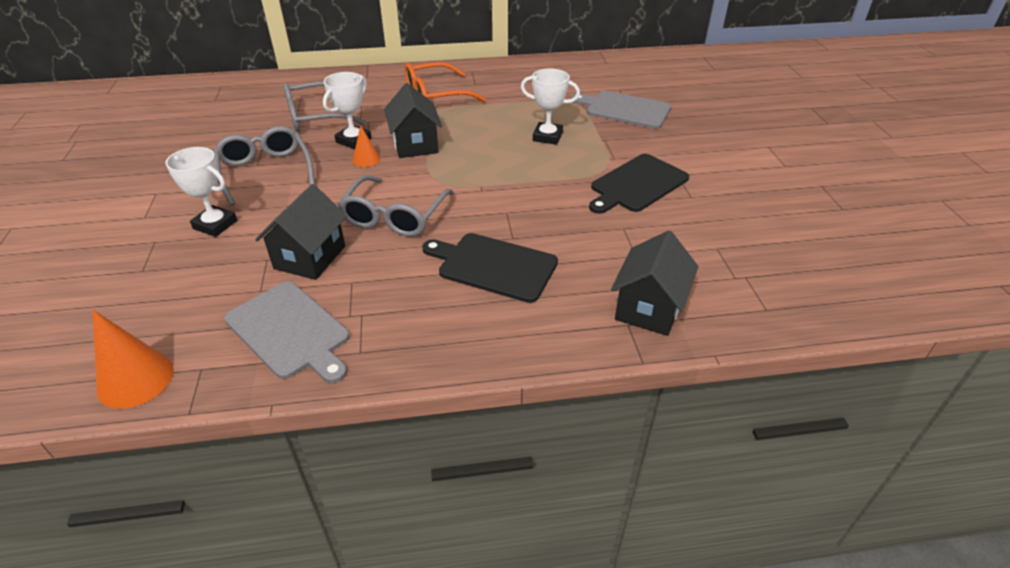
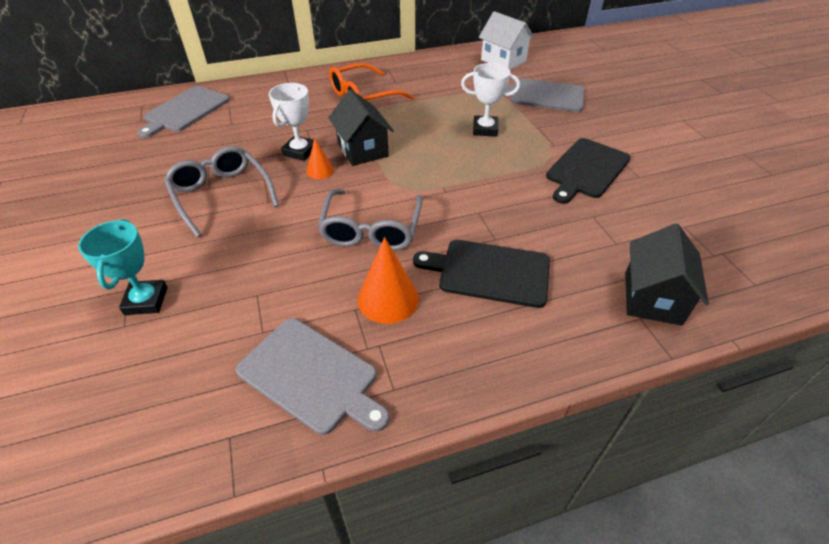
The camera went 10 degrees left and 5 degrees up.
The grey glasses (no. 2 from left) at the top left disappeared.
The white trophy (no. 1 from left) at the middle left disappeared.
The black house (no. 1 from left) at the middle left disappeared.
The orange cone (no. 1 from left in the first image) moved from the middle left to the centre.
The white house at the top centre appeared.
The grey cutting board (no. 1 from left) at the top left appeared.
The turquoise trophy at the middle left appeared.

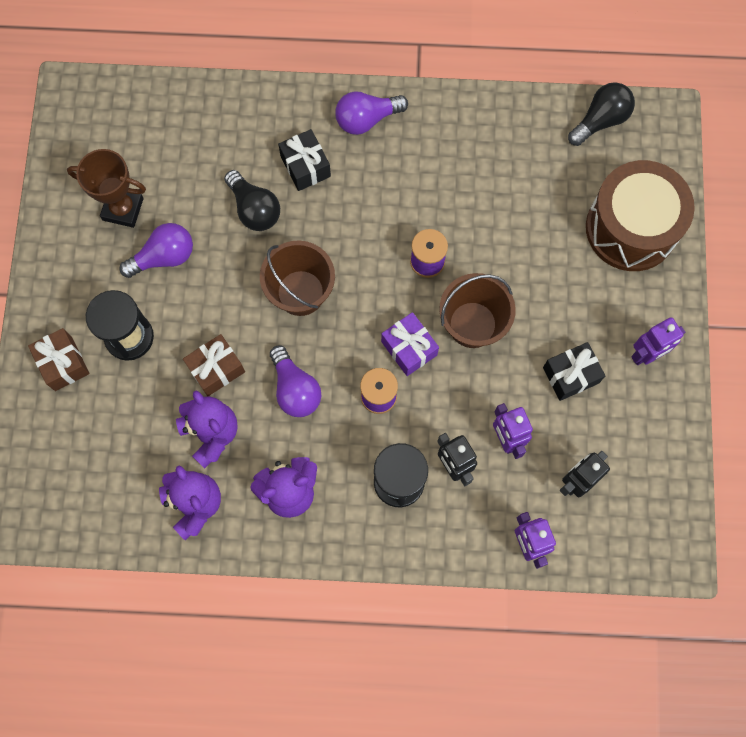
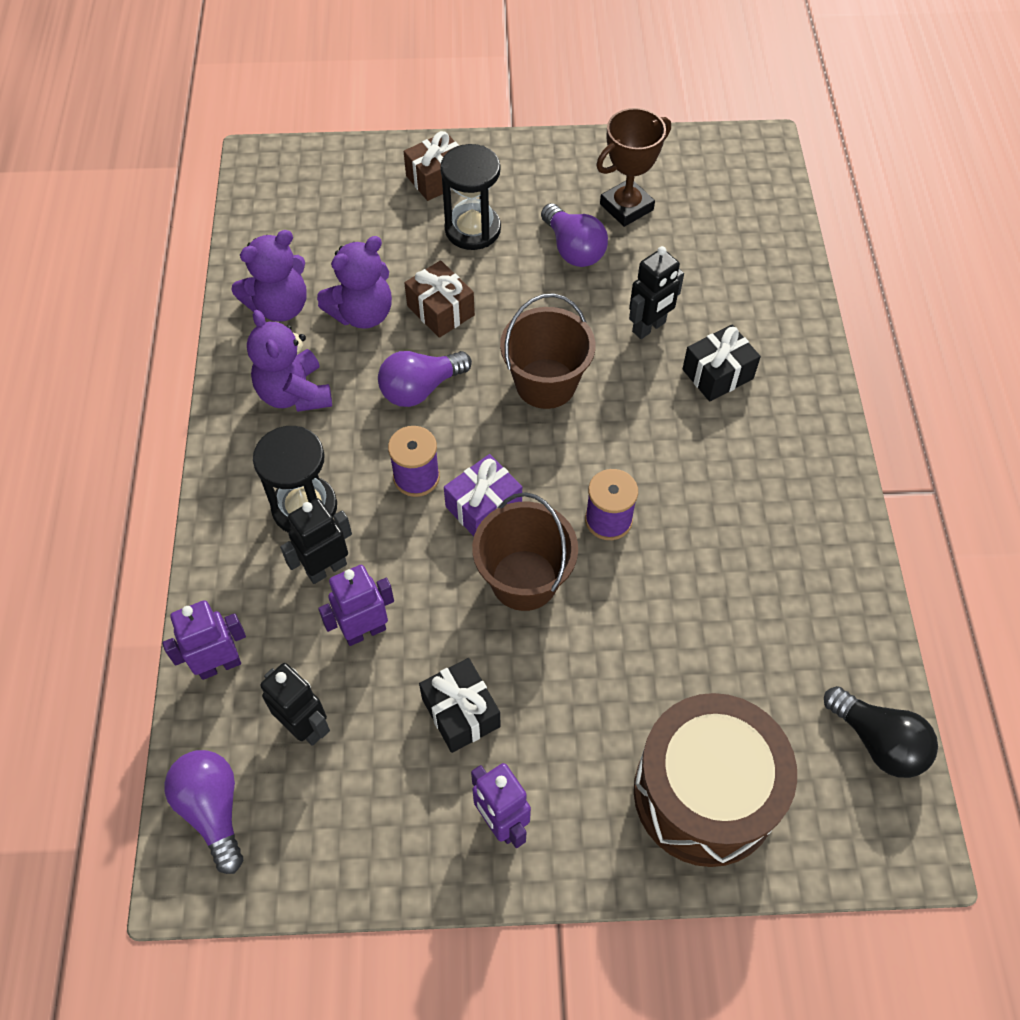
The camera went 85 degrees right and 15 degrees down.
The purple light bulb (no. 3 from left in the first image) moved from the top centre to the bottom left.
The brown trophy at the top left turned 45 degrees clockwise.
The black light bulb (no. 1 from left) at the top centre was replaced by the black robot (no. 3 from left) at the top centre.

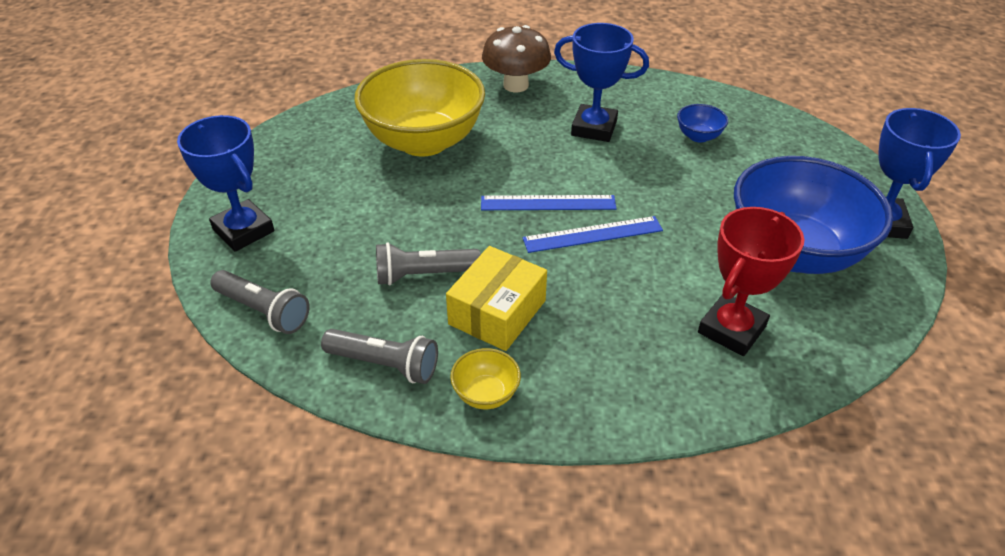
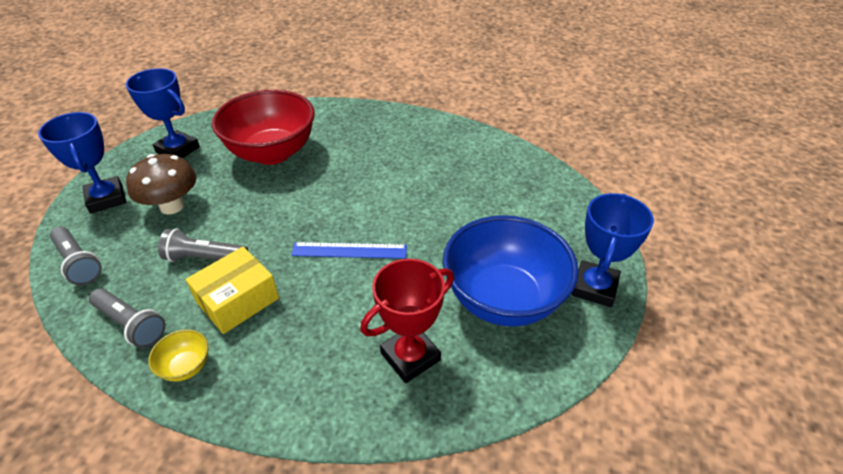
The camera went 15 degrees right and 0 degrees up.
The blue trophy (no. 2 from left) moved from the top centre to the top left.
The brown mushroom moved from the top centre to the middle left.
The yellow bowl (no. 1 from left) at the top centre became the red bowl at the top left.
The blue bowl (no. 1 from left) at the top right disappeared.
The blue ruler (no. 1 from left) at the centre disappeared.

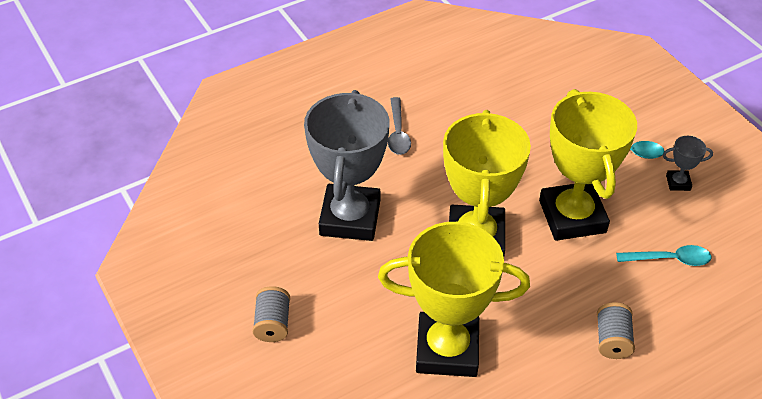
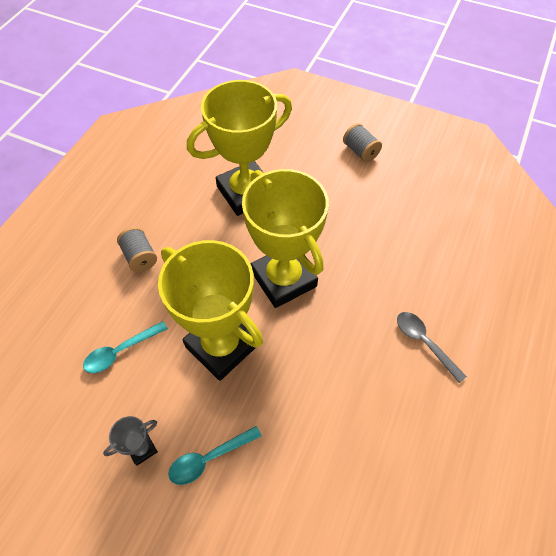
The camera went 145 degrees right and 10 degrees up.
The grey trophy (no. 1 from left) at the centre disappeared.

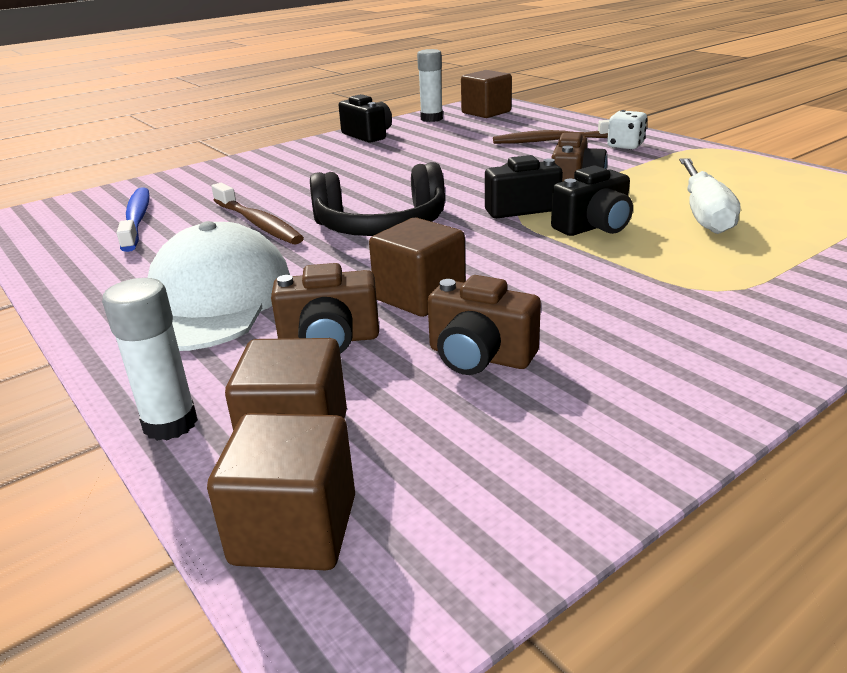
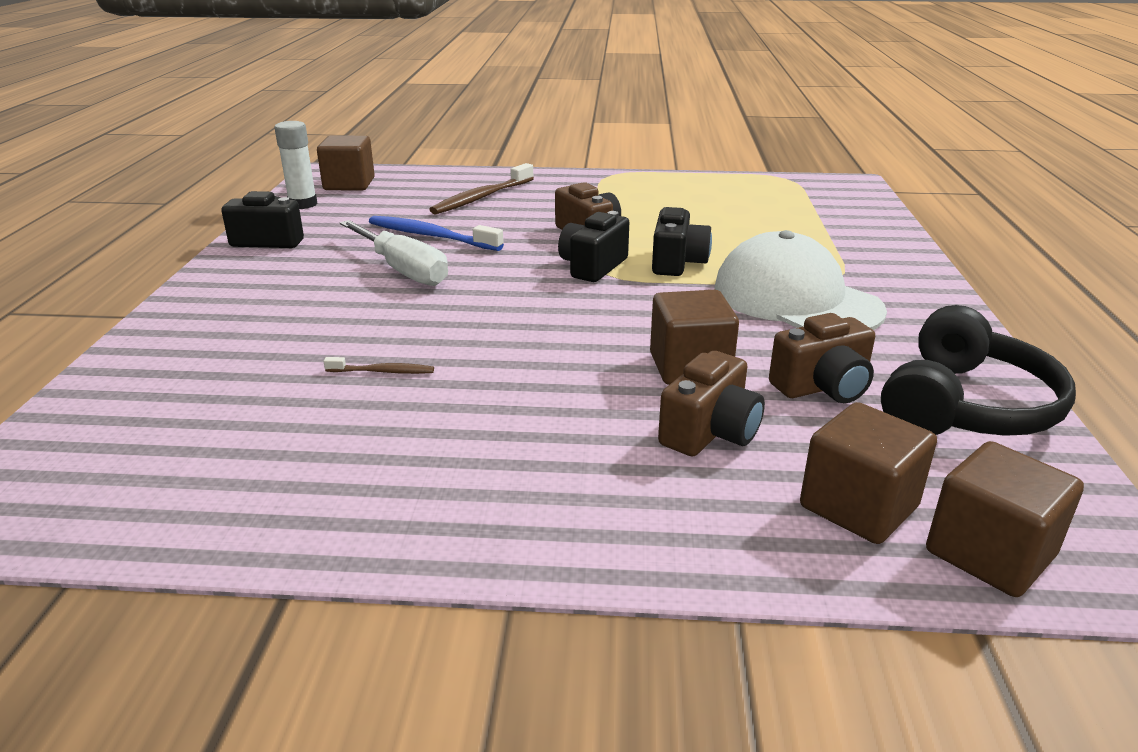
The camera went 50 degrees left and 0 degrees up.
The white dice at the top right disappeared.
The white screwdriver moved from the top right to the centre.
The black headphones moved from the top centre to the middle right.
The brown toothbrush (no. 1 from left) at the top left changed to 0.51 times the size.
The blue toothbrush moved from the top left to the top centre.
The white cap moved from the middle left to the middle right.
The white glue stick (no. 1 from left) at the middle left disappeared.

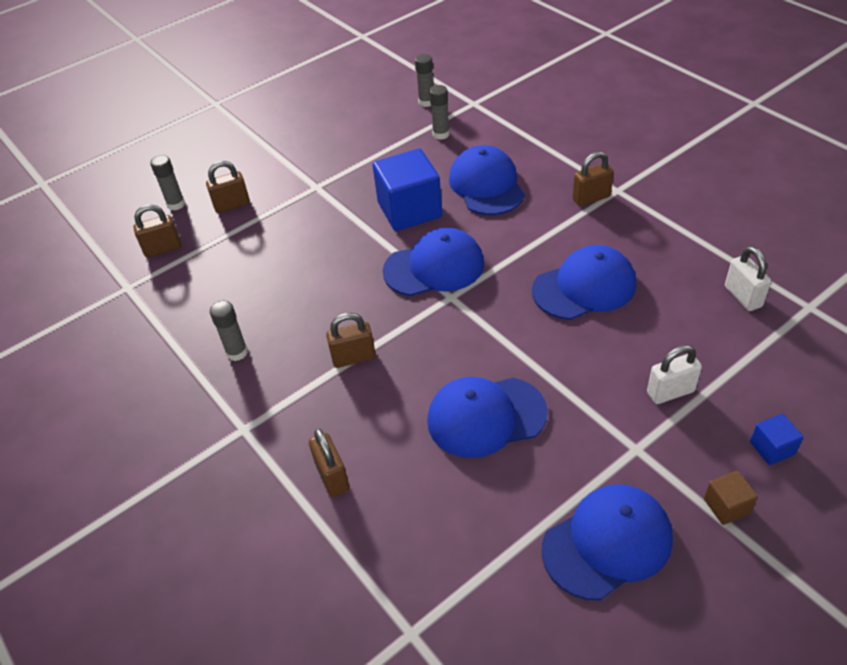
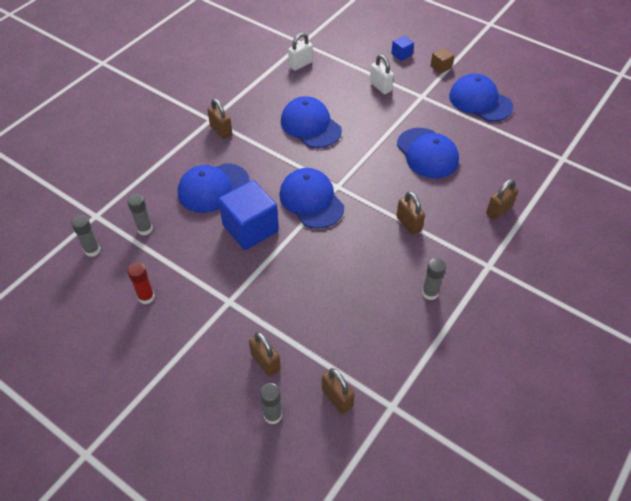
The camera went 110 degrees left and 5 degrees up.
The red glue stick at the middle left appeared.

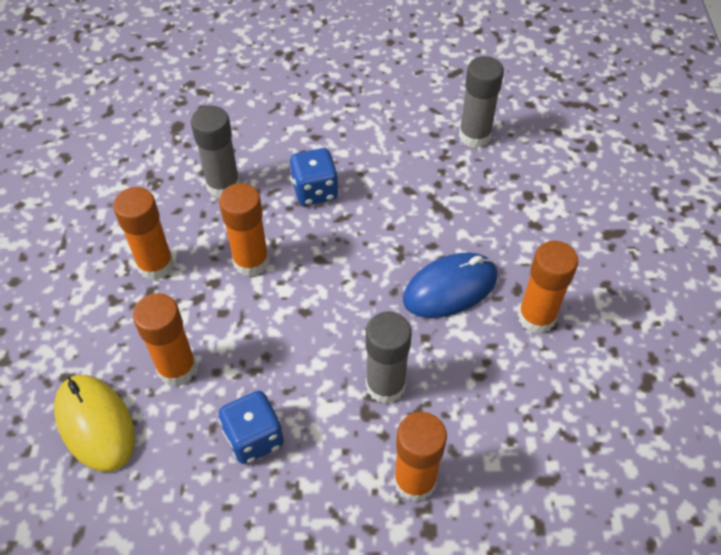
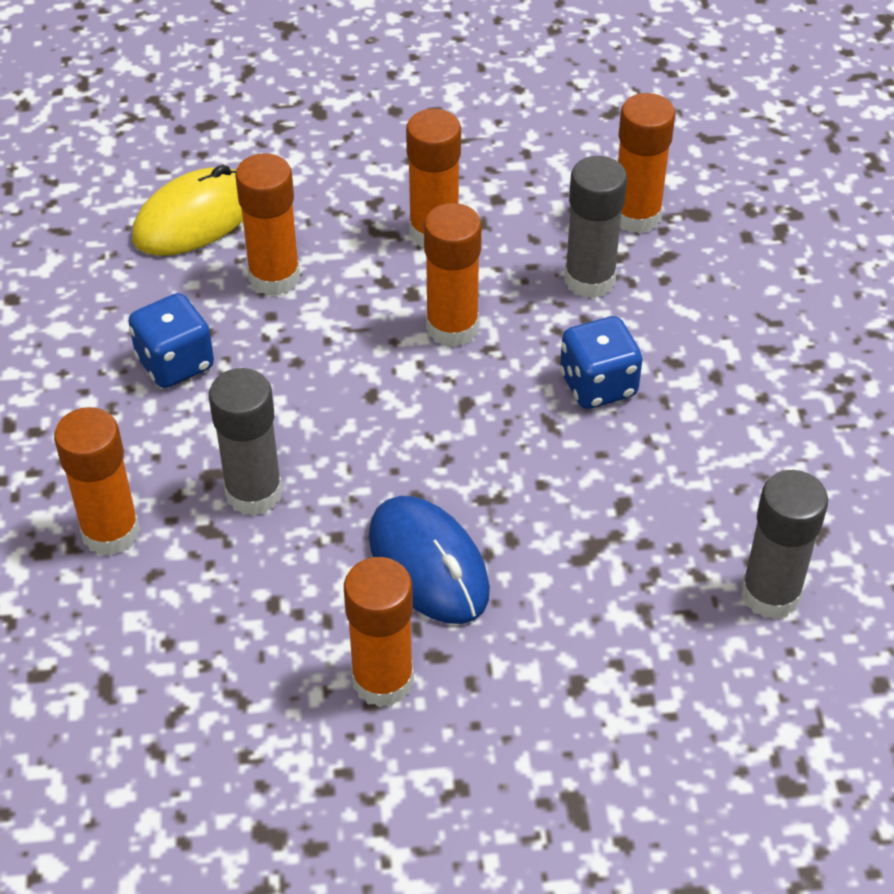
The camera went 85 degrees right and 5 degrees down.
The orange glue stick (no. 6 from left) at the top right appeared.

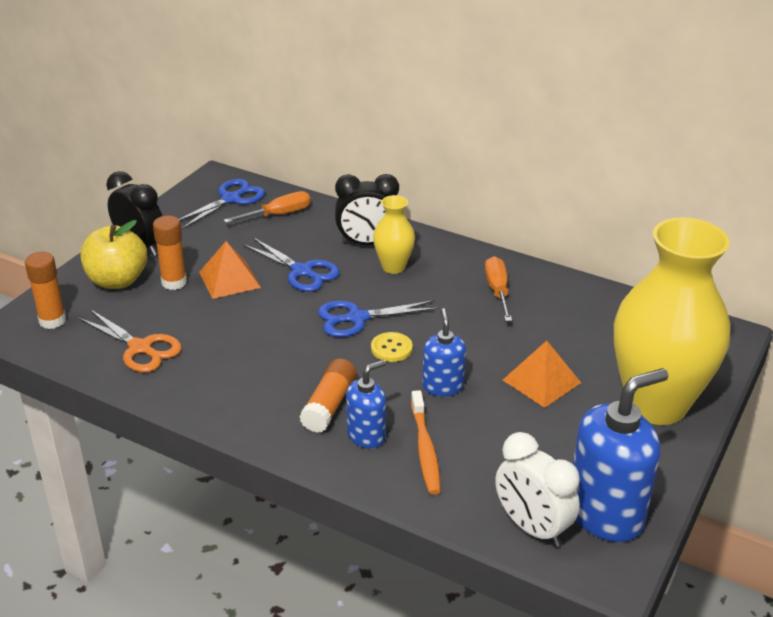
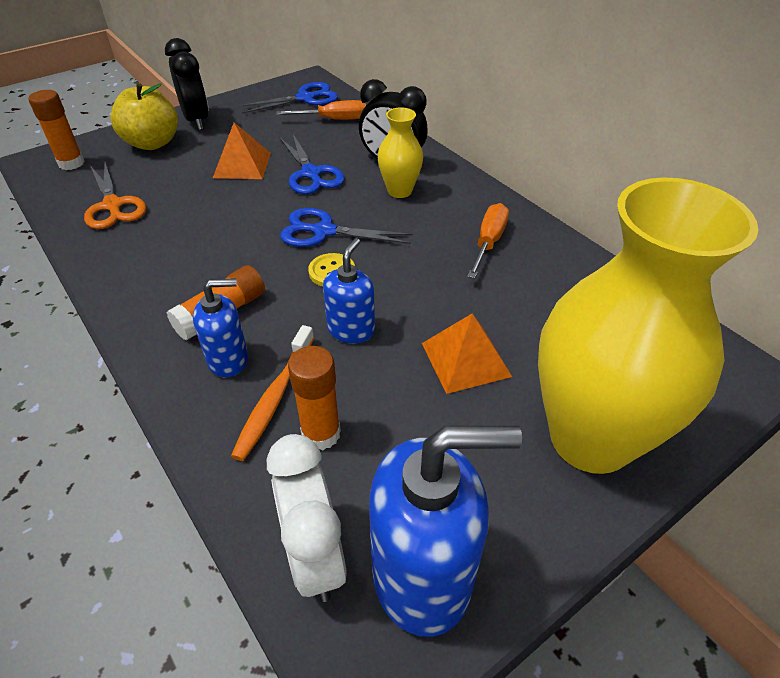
The camera went 25 degrees right and 10 degrees up.
The orange glue stick (no. 2 from left in the first image) moved from the middle left to the centre.

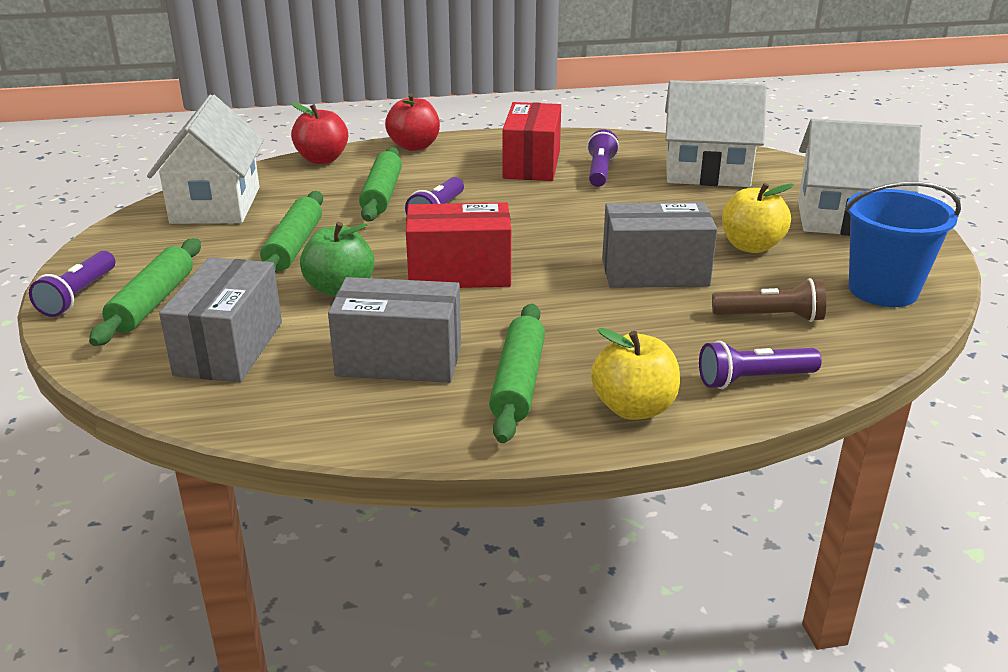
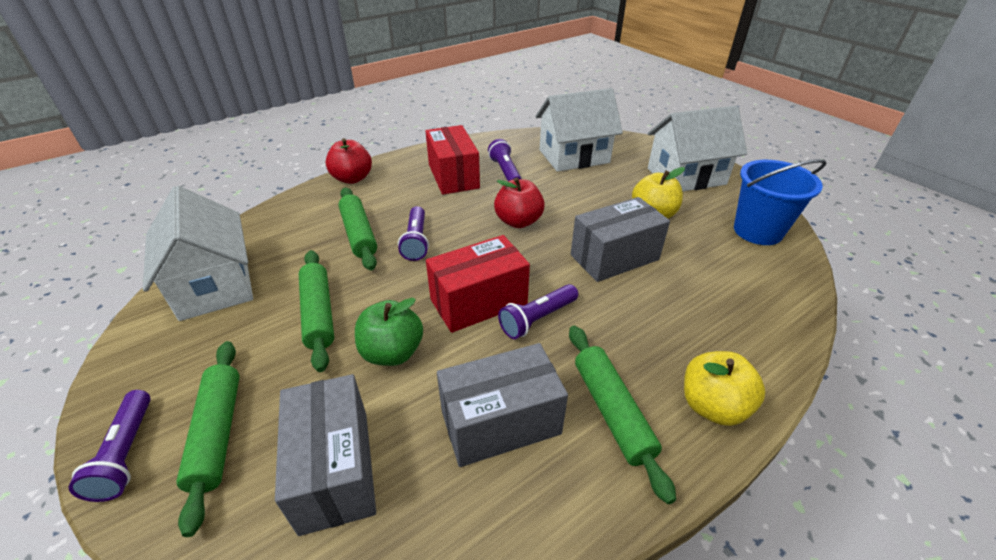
The camera went 25 degrees left and 10 degrees up.
The red apple (no. 1 from left in the first image) moved from the top left to the centre.
The brown flashlight at the middle right disappeared.
The purple flashlight (no. 4 from left) moved from the middle right to the centre.

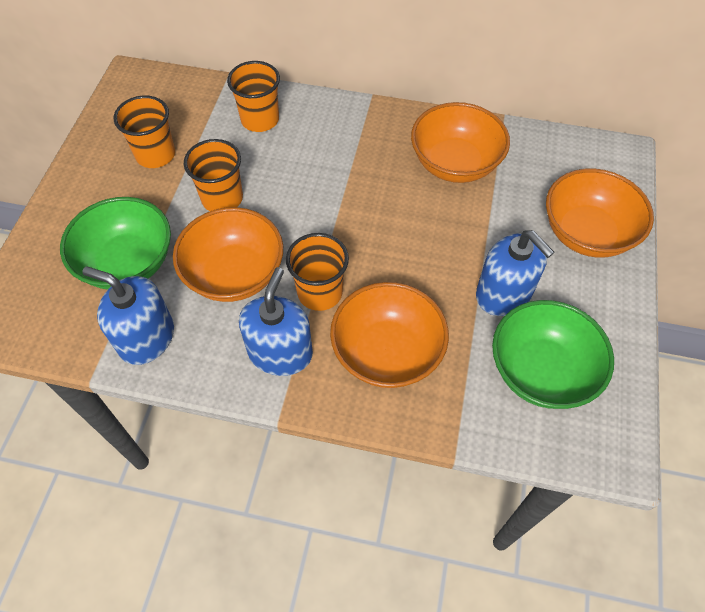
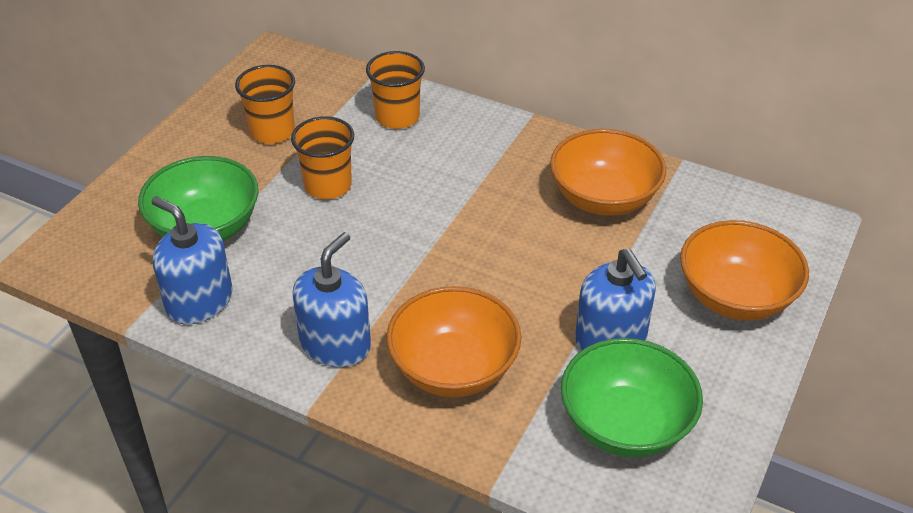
The camera went 15 degrees right and 15 degrees down.
The orange bowl (no. 1 from left) at the middle left disappeared.
The orange cup (no. 4 from left) at the centre disappeared.

